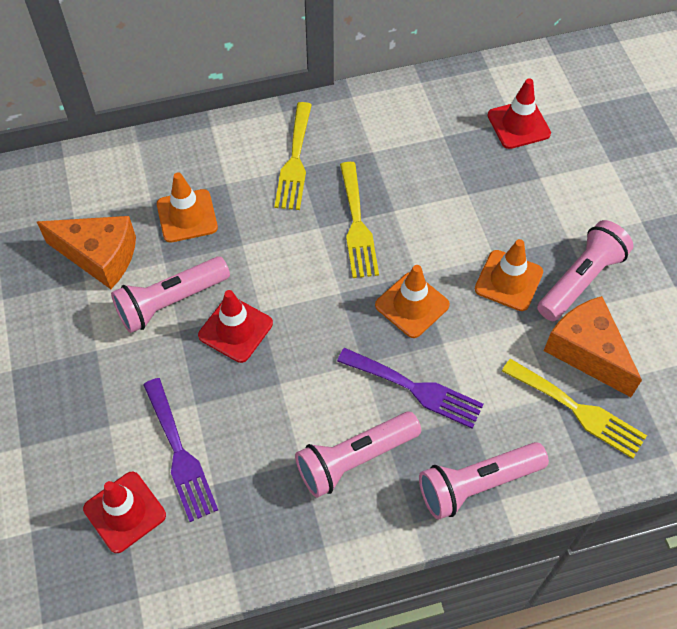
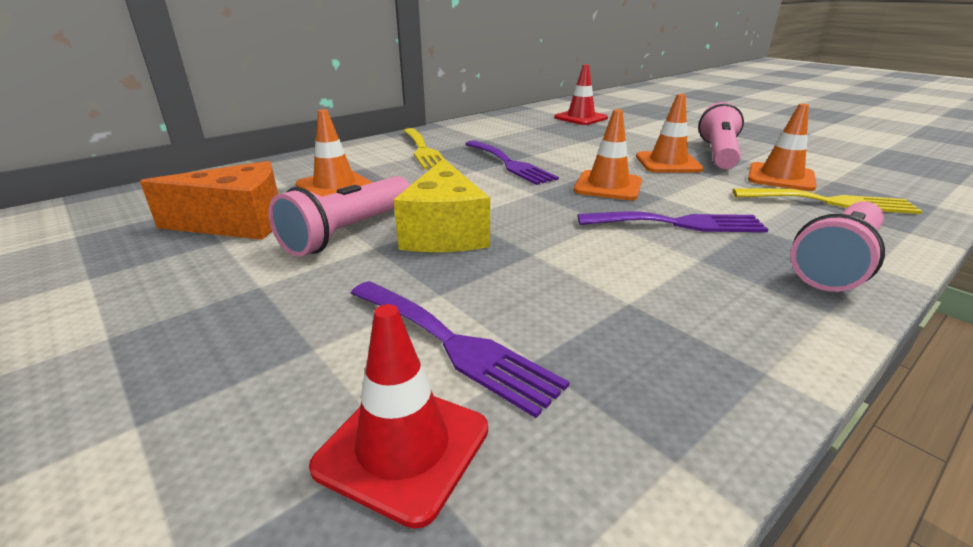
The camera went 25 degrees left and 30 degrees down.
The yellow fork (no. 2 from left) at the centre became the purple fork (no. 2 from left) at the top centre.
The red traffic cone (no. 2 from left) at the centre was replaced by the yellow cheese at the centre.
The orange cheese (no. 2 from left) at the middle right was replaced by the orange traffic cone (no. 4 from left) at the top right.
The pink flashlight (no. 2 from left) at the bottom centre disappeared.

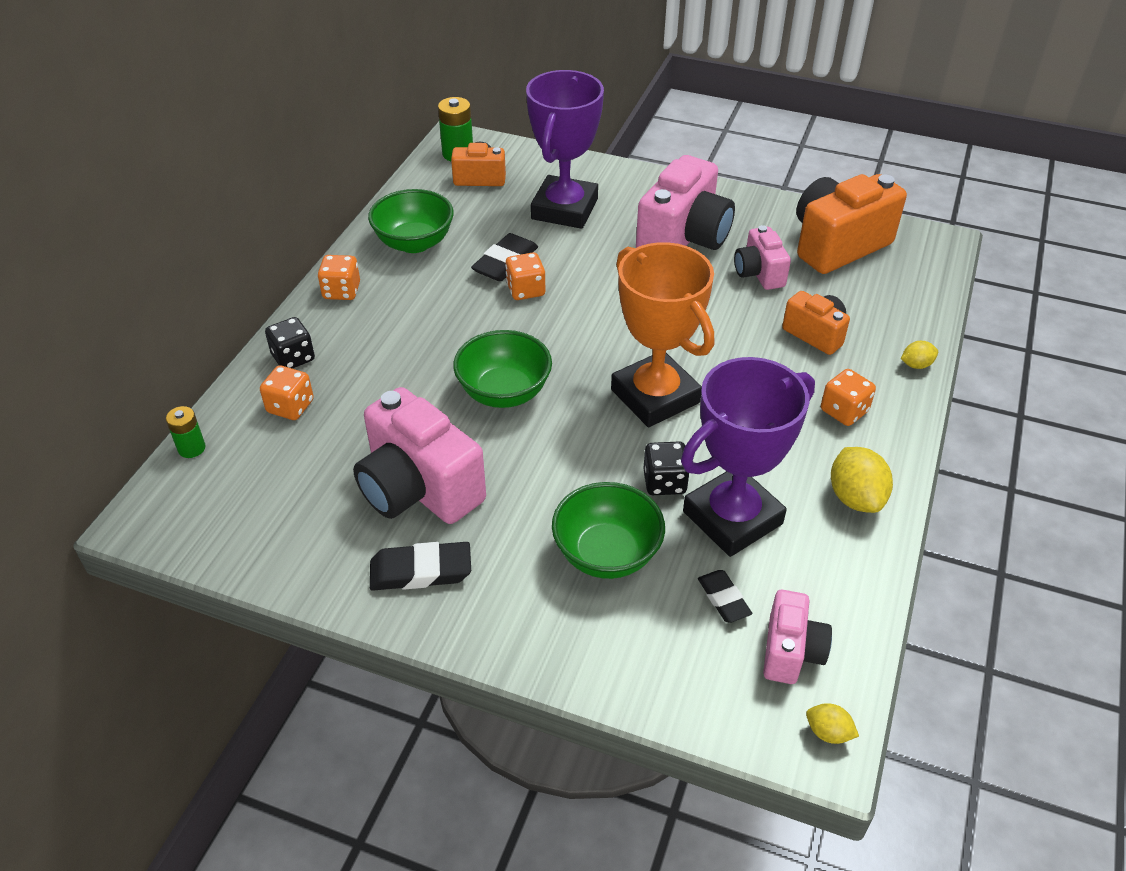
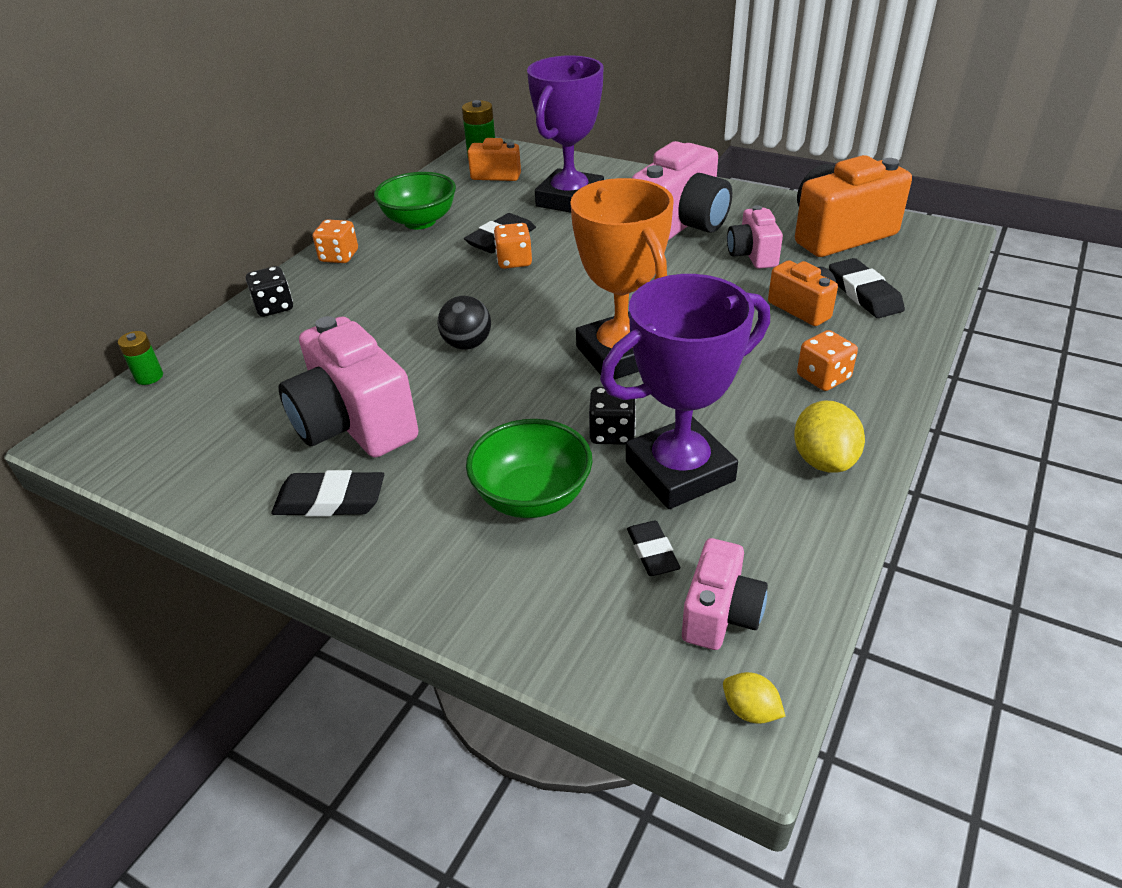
The camera went 10 degrees right and 5 degrees down.
The green bowl (no. 2 from left) at the centre was replaced by the black ball at the centre.
The yellow lemon (no. 3 from left) at the middle right disappeared.
The orange dice (no. 1 from left) at the middle left disappeared.
The black eraser (no. 4 from left) at the top right appeared.

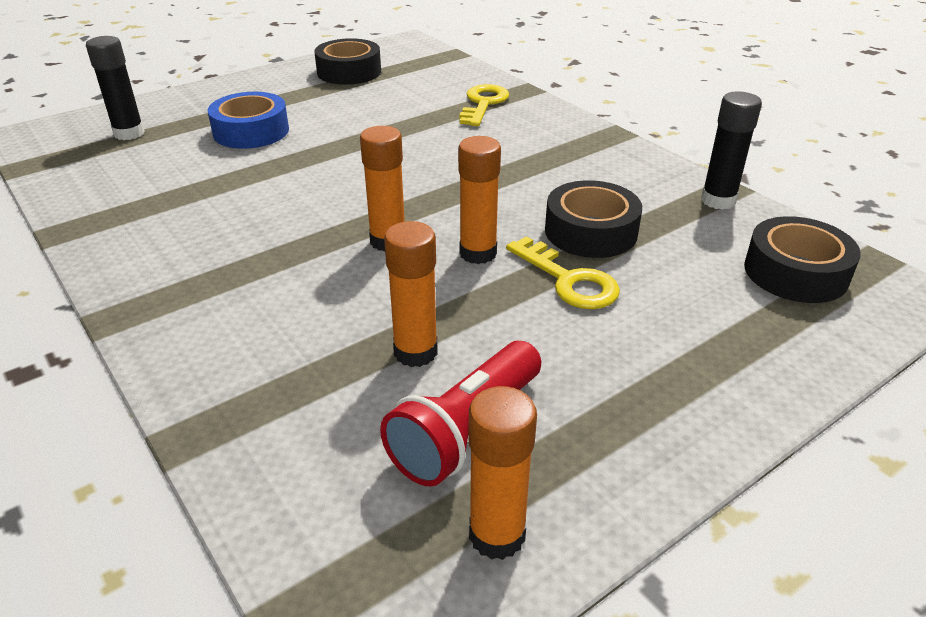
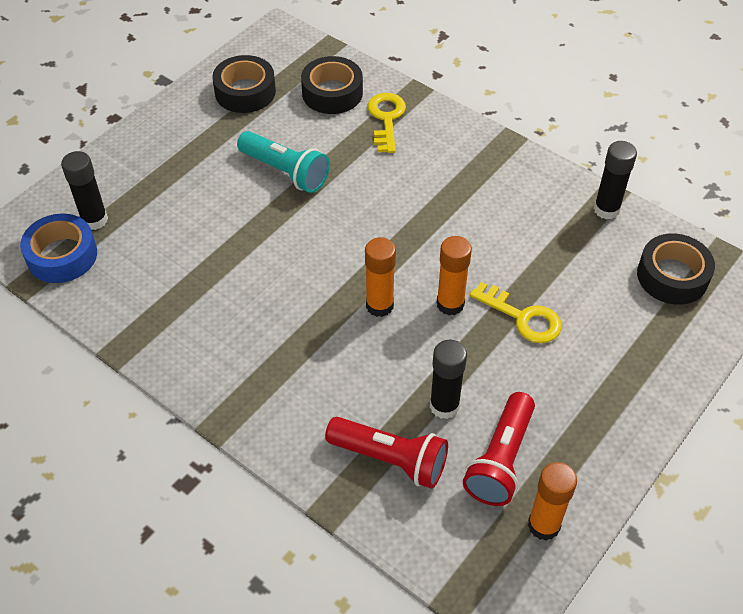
The camera went 15 degrees left and 15 degrees up.
The blue tape moved from the top left to the middle left.
The black tape (no. 2 from left) moved from the centre to the top centre.
The orange glue stick (no. 2 from left) at the centre became the black glue stick (no. 2 from left) at the centre.
The turquoise flashlight at the top centre appeared.
The red flashlight (no. 1 from left) at the bottom centre appeared.

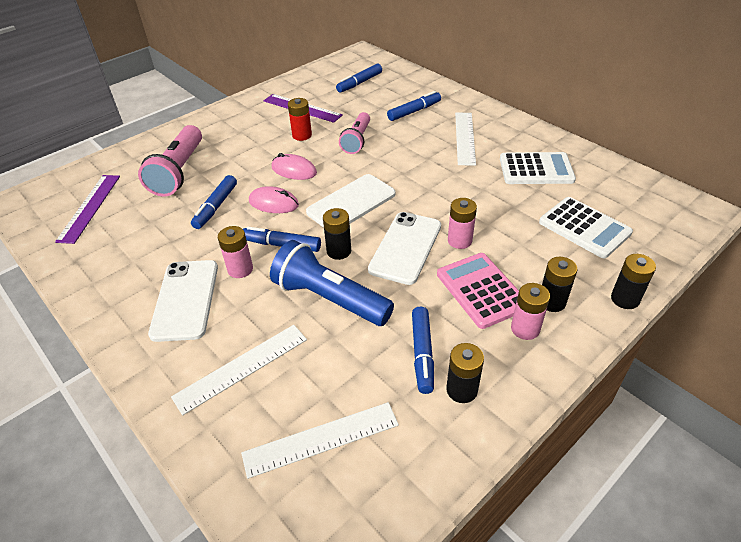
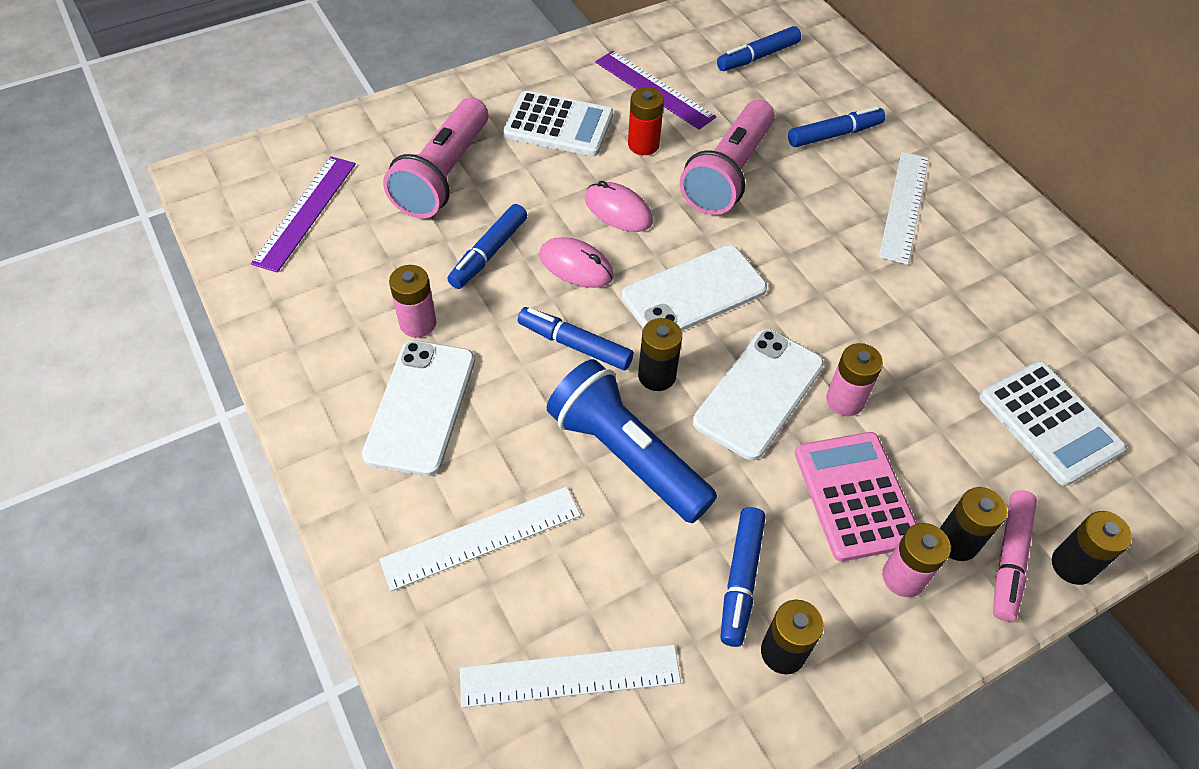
The camera went 10 degrees right and 10 degrees up.
The pink flashlight (no. 2 from left) at the top centre changed to 1.54 times the size.
The white calculator (no. 1 from left) moved from the top right to the top centre.
The pink battery (no. 1 from left) moved from the middle left to the centre.
The pink marker at the bottom right appeared.

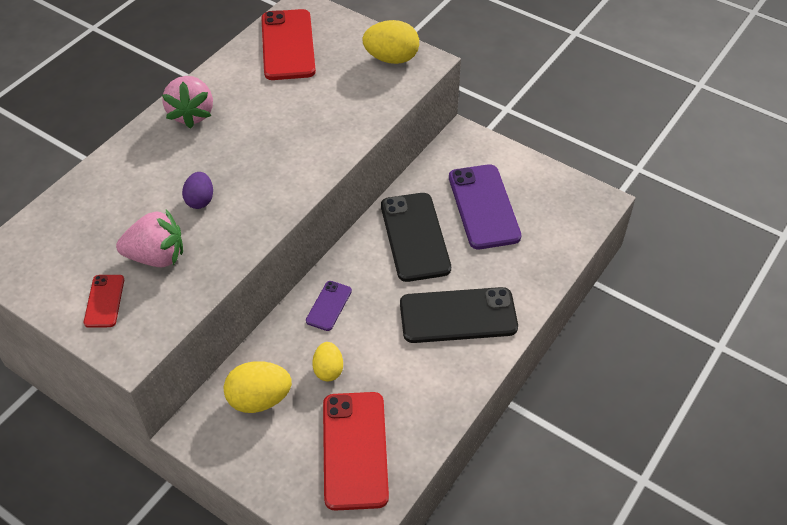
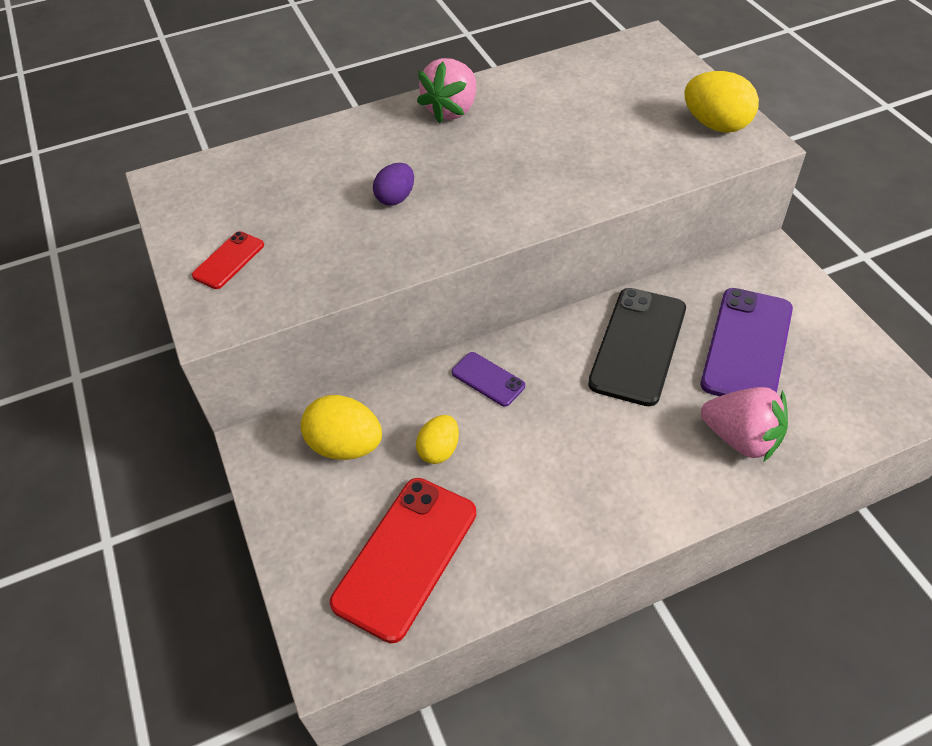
The camera went 35 degrees right and 0 degrees up.
The red phone (no. 2 from left) at the top centre disappeared.
The pink strawberry (no. 1 from left in the first image) moved from the middle left to the middle right.
The purple phone (no. 1 from left) at the centre turned 75 degrees clockwise.
The black phone (no. 2 from left) at the centre disappeared.

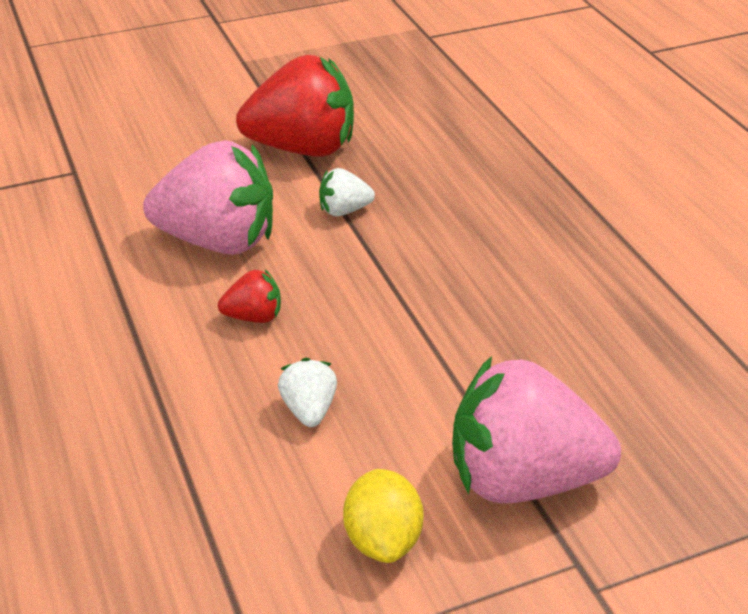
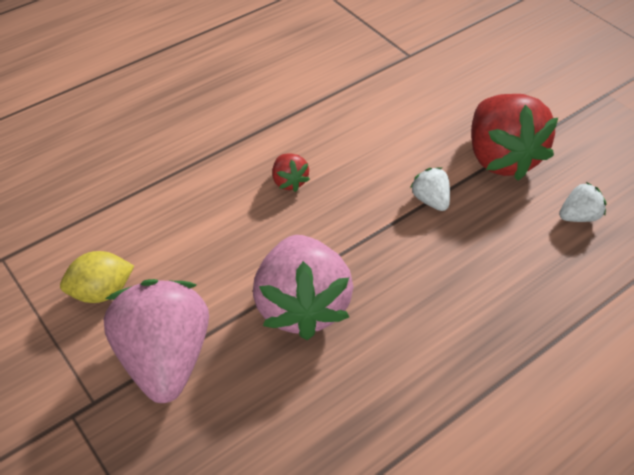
The camera went 75 degrees right and 10 degrees up.
The pink strawberry (no. 1 from left in the first image) moved from the top left to the centre.
The white strawberry (no. 1 from left in the first image) moved from the centre to the middle right.

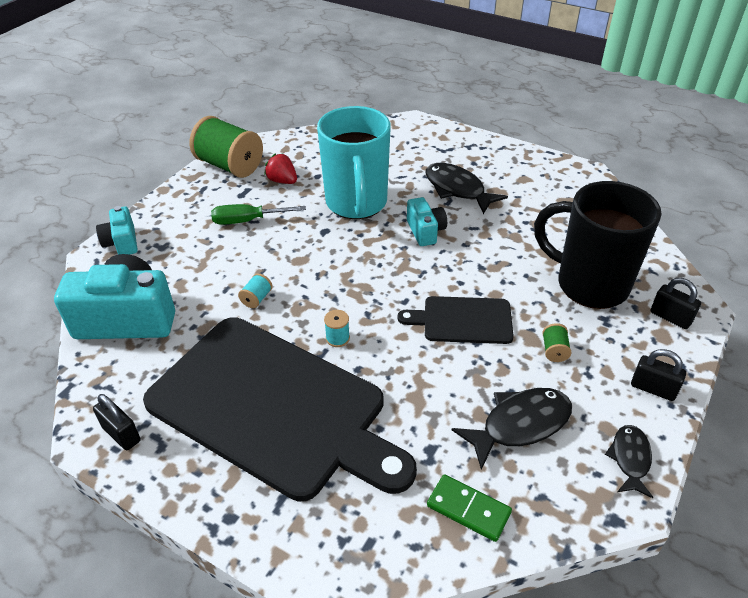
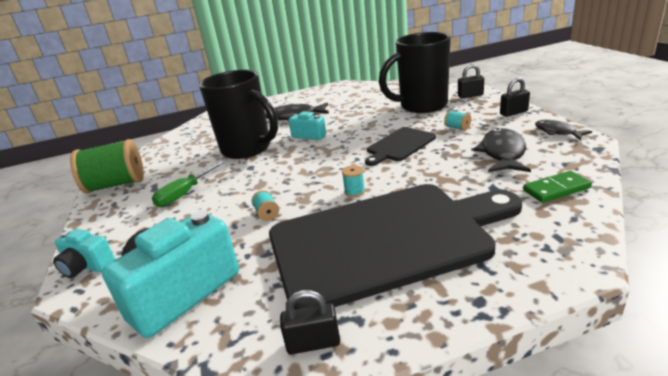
The camera went 45 degrees left and 15 degrees down.
The turquoise mug at the top centre became the black mug (no. 1 from left) at the top centre.
The red strawberry at the top centre disappeared.
The green spool (no. 2 from left) at the middle right became the turquoise spool (no. 3 from left) at the top right.

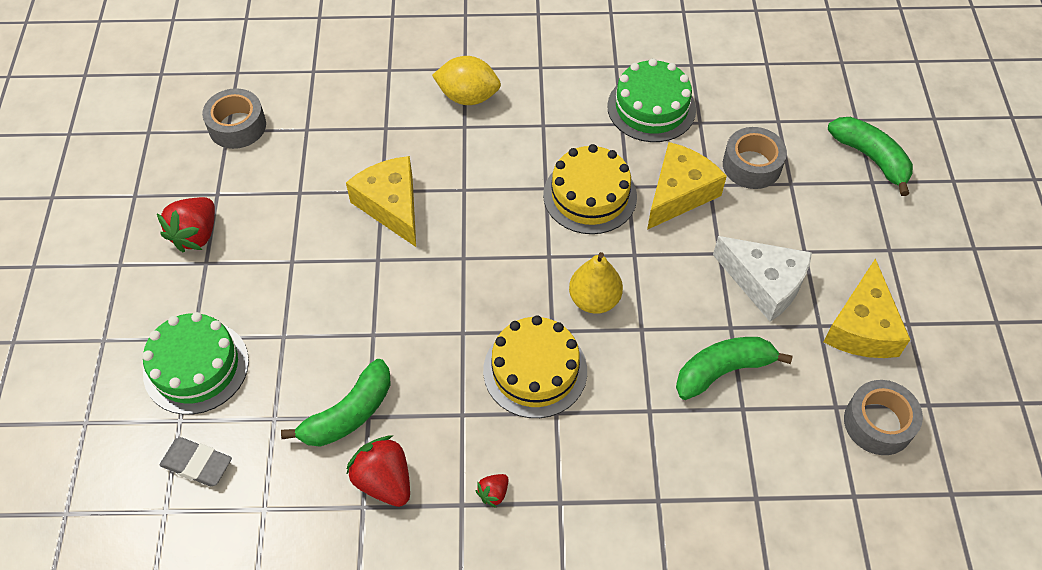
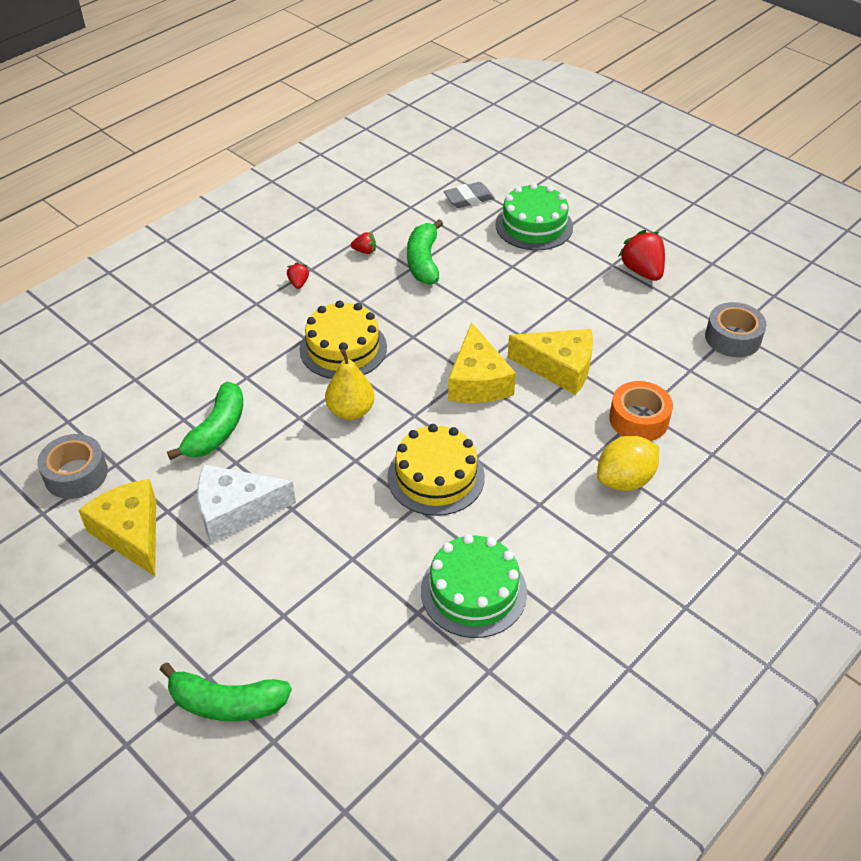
The camera went 135 degrees right and 10 degrees down.
The grey tape (no. 2 from left) at the top right disappeared.
The yellow cheese (no. 2 from left) moved from the top centre to the centre.
The red strawberry (no. 2 from left) at the bottom centre changed to 0.50 times the size.
The orange tape at the middle right appeared.

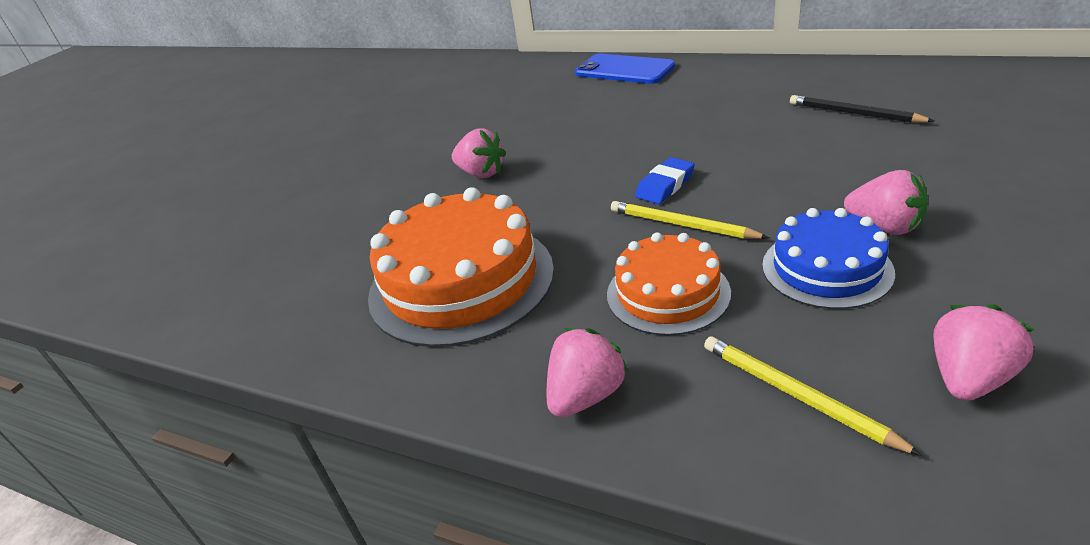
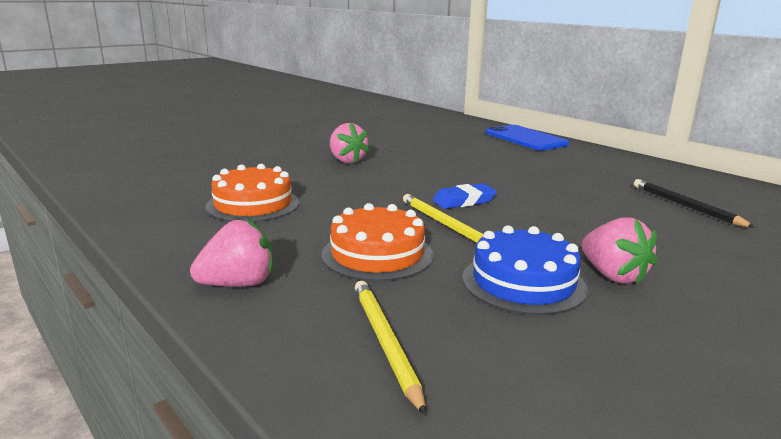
The camera went 20 degrees right and 15 degrees down.
The orange cake (no. 1 from left) at the centre changed to 0.60 times the size.
The pink strawberry (no. 4 from left) at the middle right disappeared.

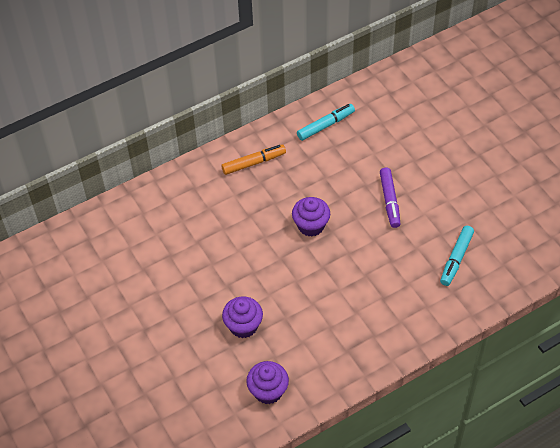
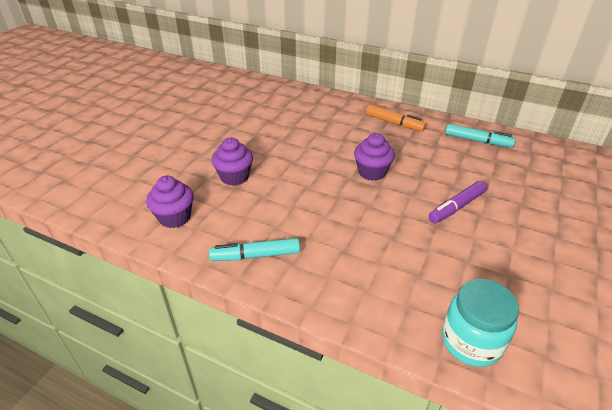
The camera went 55 degrees right and 15 degrees down.
The turquoise marker (no. 2 from left in the first image) moved from the middle right to the centre.
The turquoise jar at the bottom right appeared.

